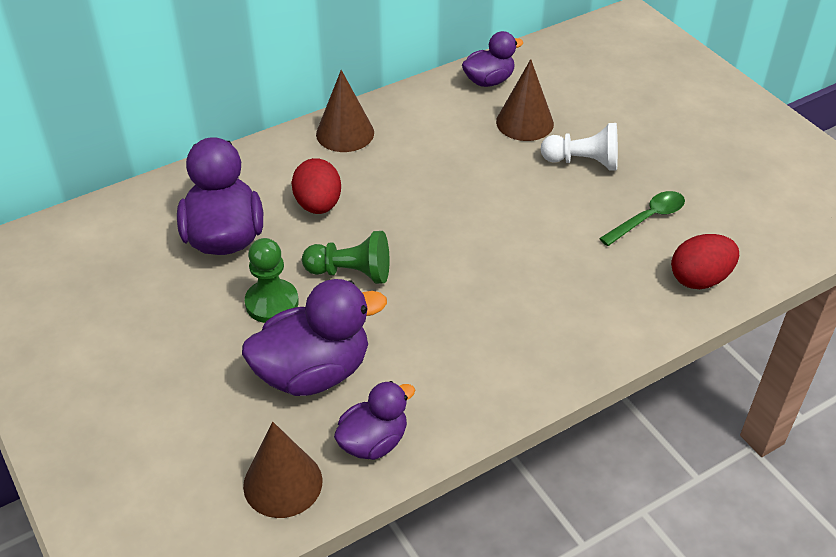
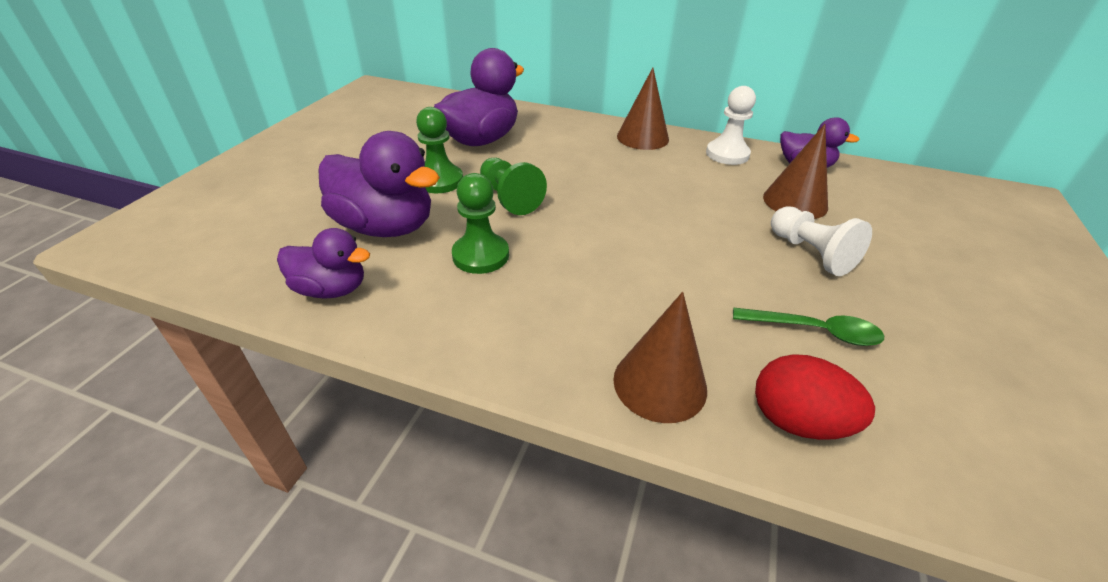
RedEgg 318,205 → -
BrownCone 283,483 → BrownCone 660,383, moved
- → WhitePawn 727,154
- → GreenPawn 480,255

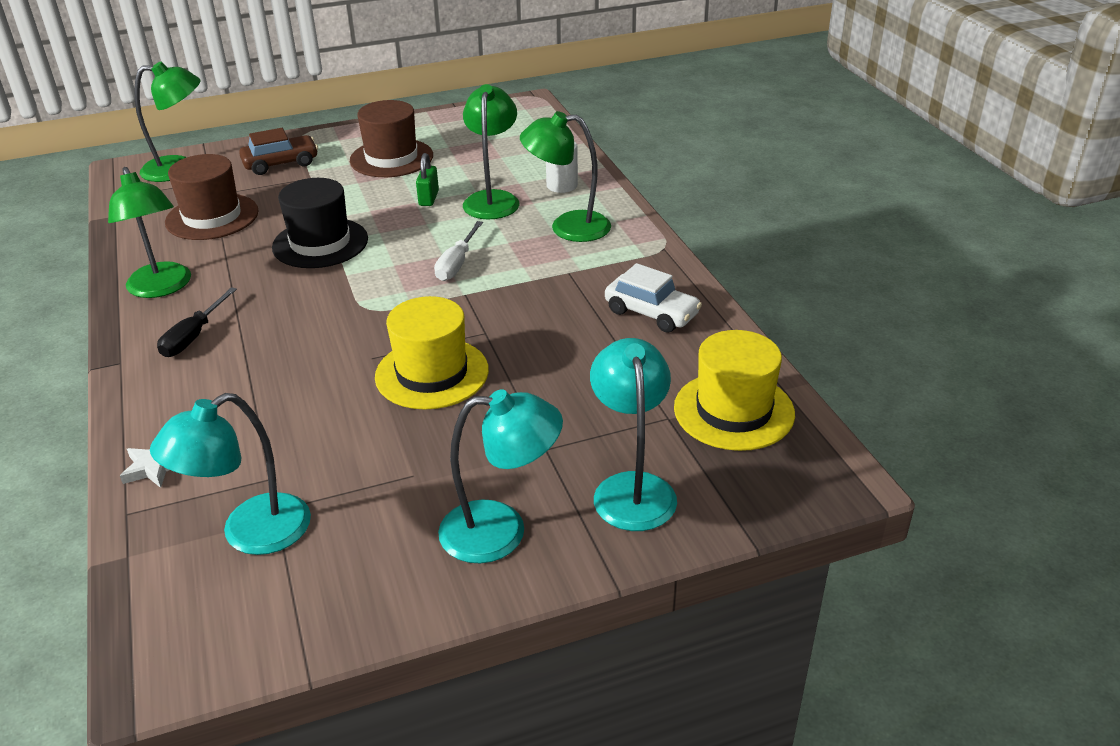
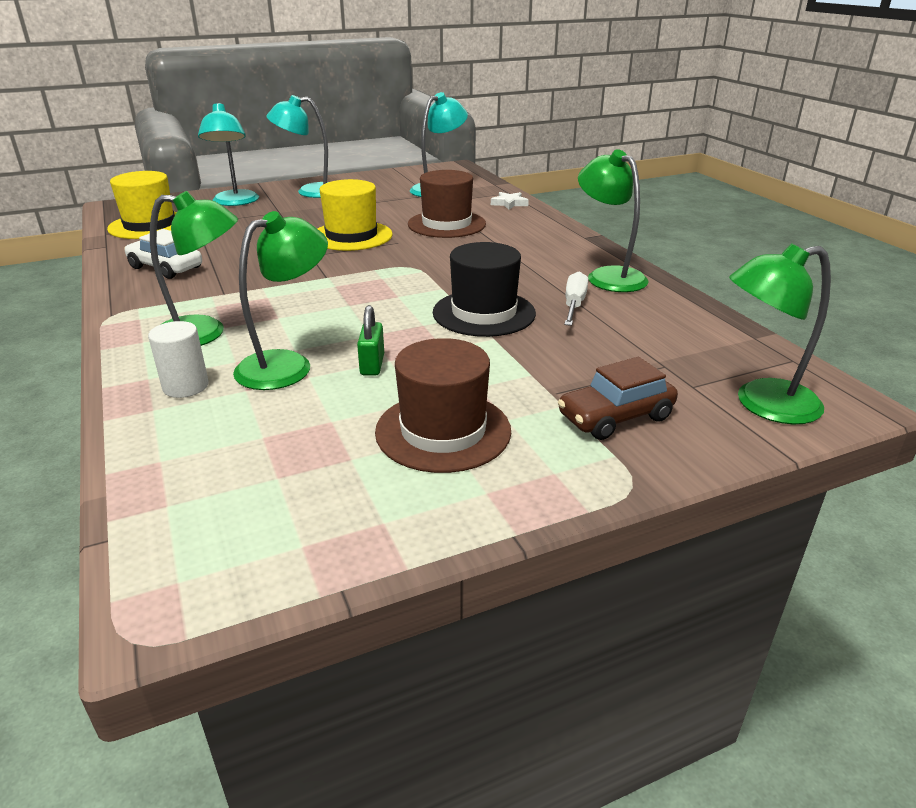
GreenLamp 492,199 → GreenLamp 287,365, 135 degrees counterclockwise
BrownHat 212,217 → BrownHat 446,224, moved
WhiteScrewdriver 457,264 → WhiteScrewdriver 574,305, moved
BlackScrewdriver 193,337 → -

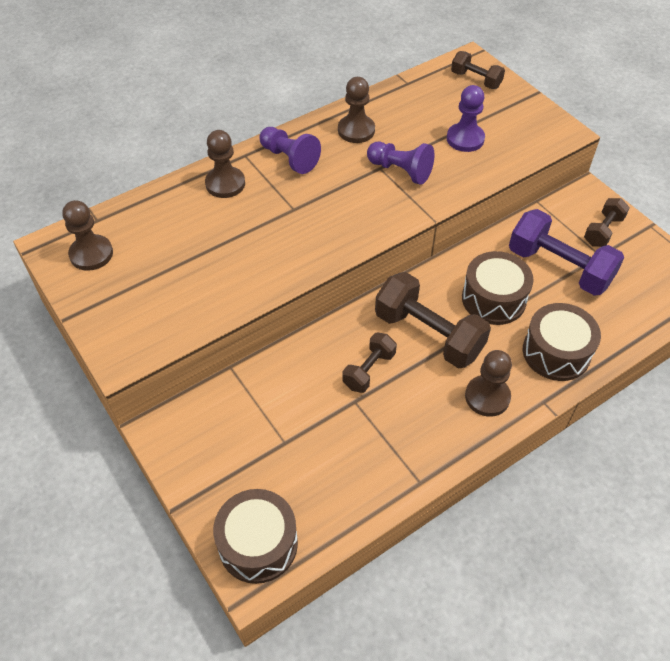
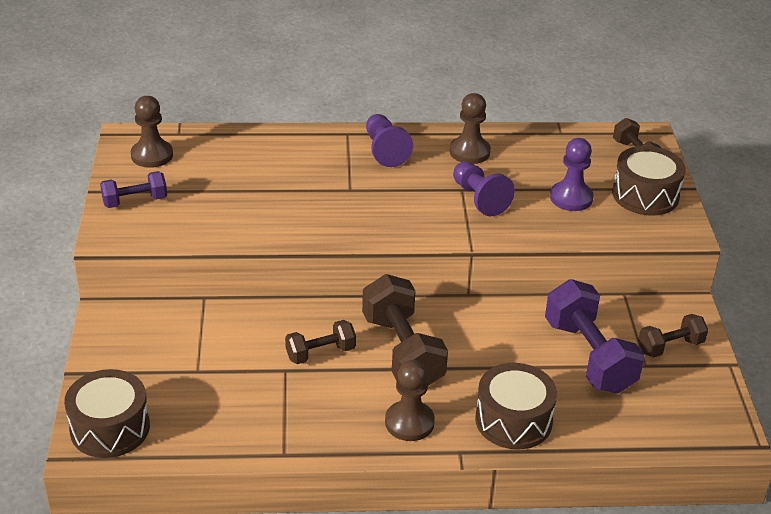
BrownPawn 225,184 → -
BrownDrum 493,299 → BrownDrum 645,195, moved
- → PurpleDumbbell 135,201

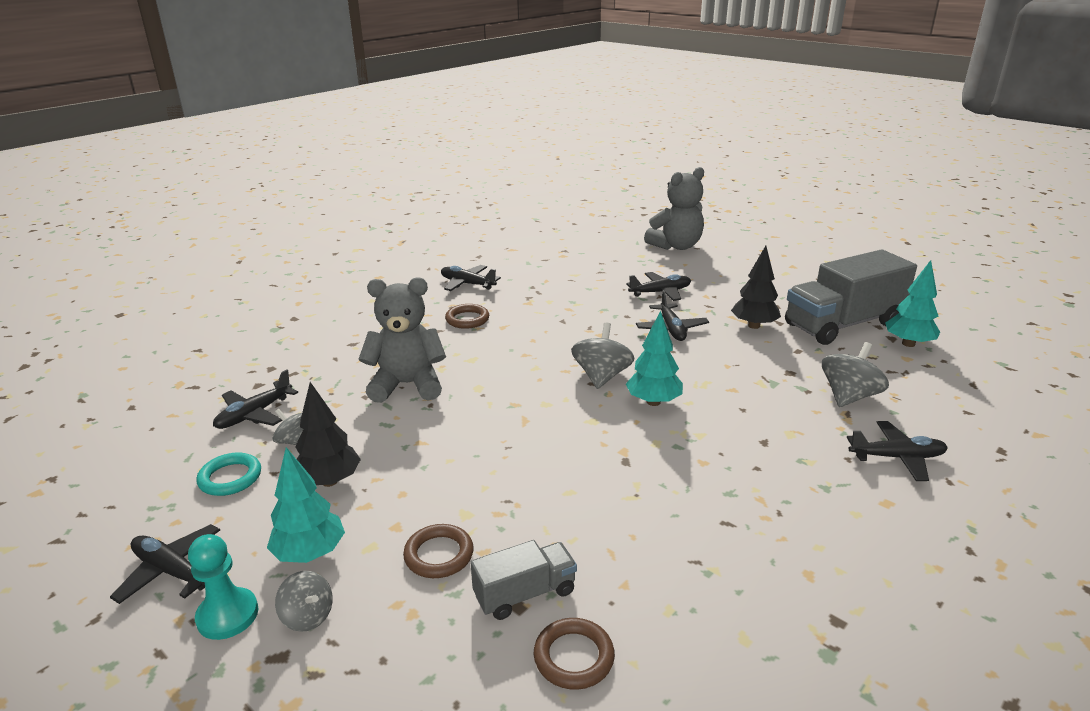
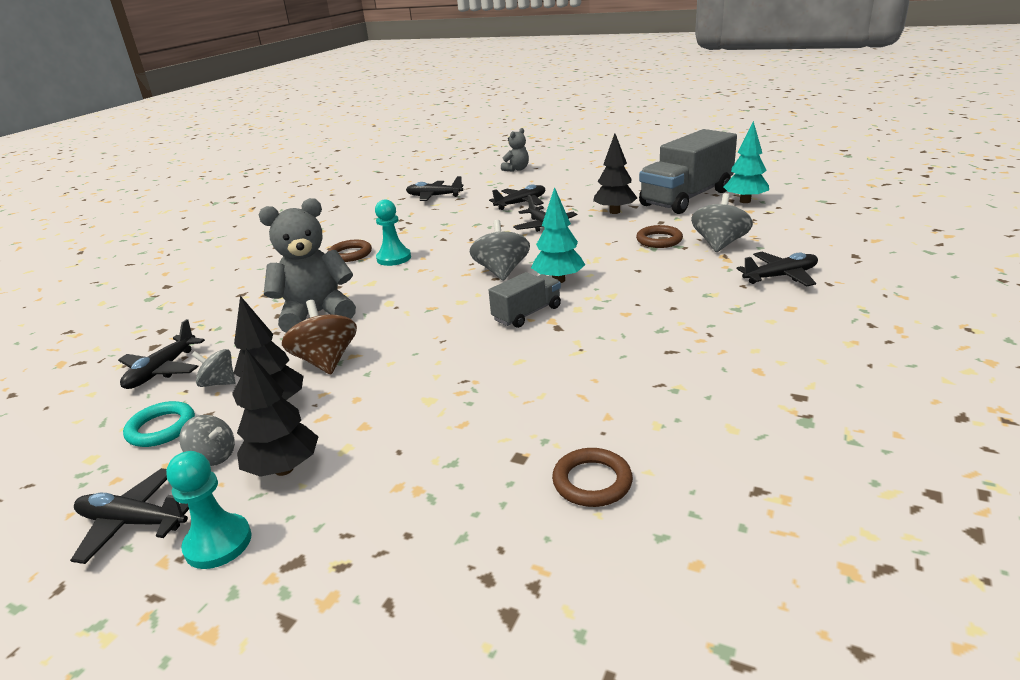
GreyTeddyBear 676,246 → GreyTeddyBear 516,169, x0.54
BlackPlane 467,284 → BlackPlane 434,196, moved
TurquoiseTree 310,553 → BlackTree 284,469
BrownRing 439,555 → BrownRing 659,240, moved
GreyTruck 525,594 → GreyTruck 527,314, moved
GreySpinningTop 308,616 → GreySpinningTop 213,456, moved
- → TurquoisePawn 394,258
- → BrownSpinningTop 326,361

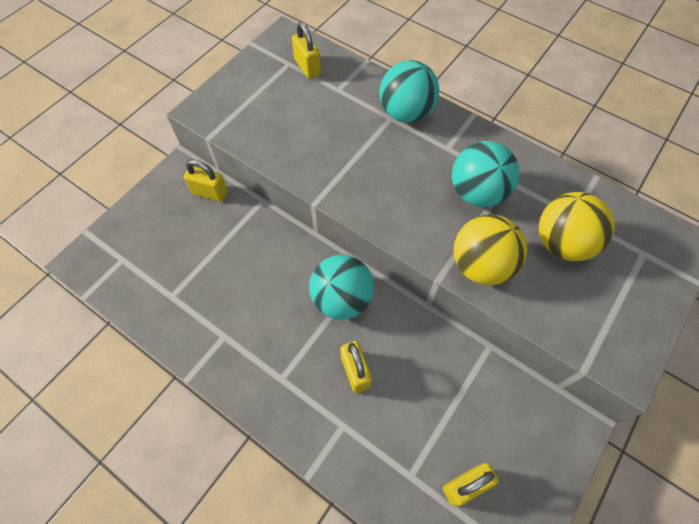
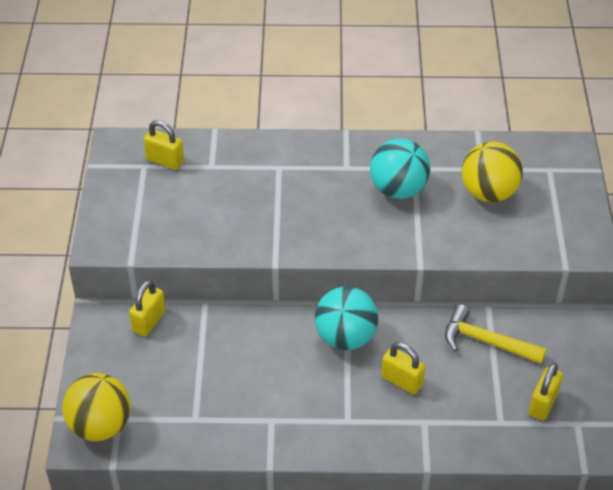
TurquoiseBall 406,113 → -
YellowPadlock 210,193 → YellowPadlock 149,321, 45 degrees counterclockwise
YellowBall 481,265 → YellowBall 100,425, moved
- → YellowHammer 486,341

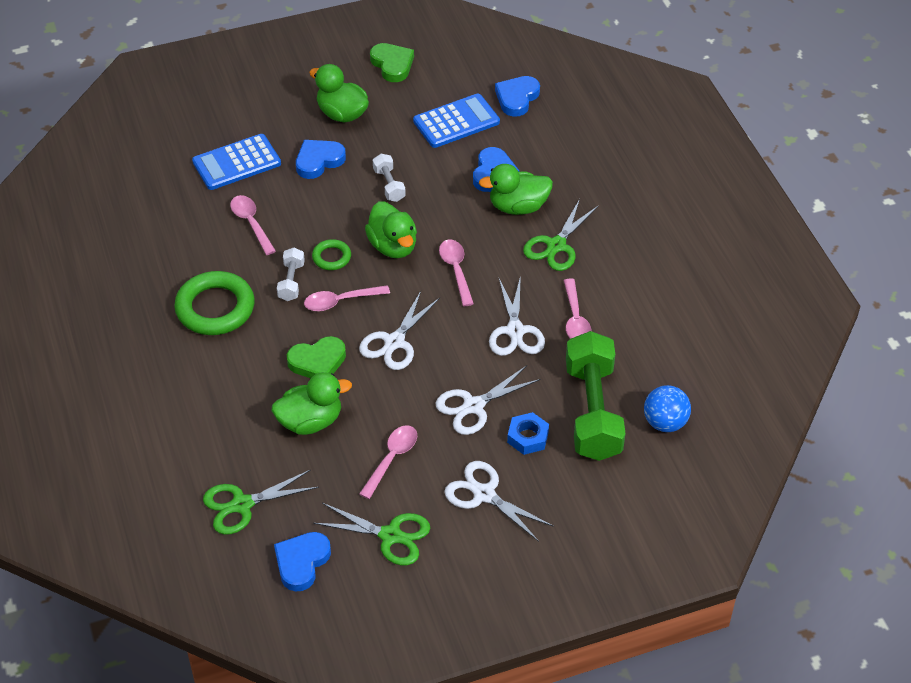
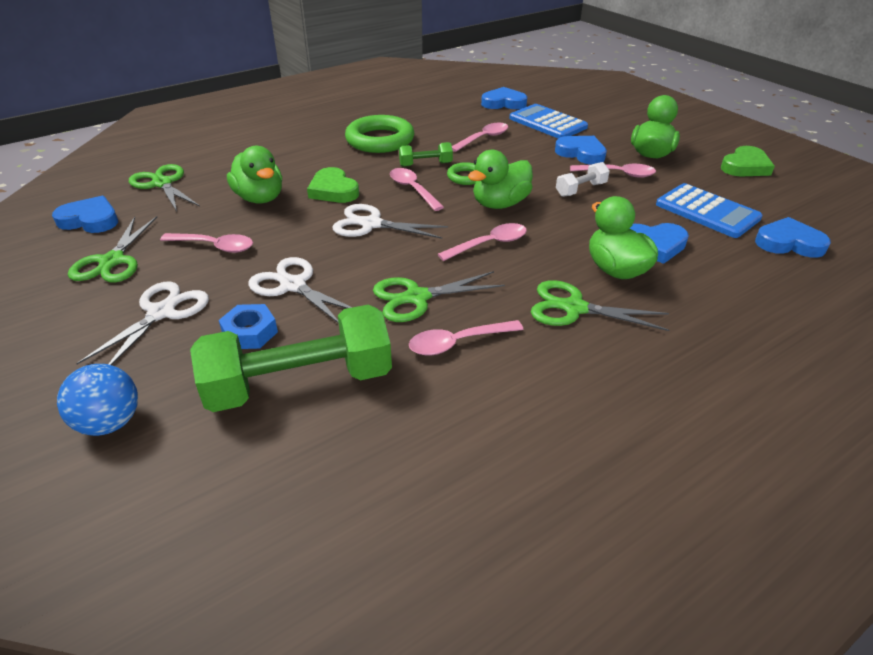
WhiteDumbbell 291,281 → GreenDumbbell 425,164
WhiteScissors 515,331 → GreenScissors 417,298
BlueBall 665,422 → BlueBall 110,423, moved
- → BlueHeart 503,103
- → PinkSpoon 618,174

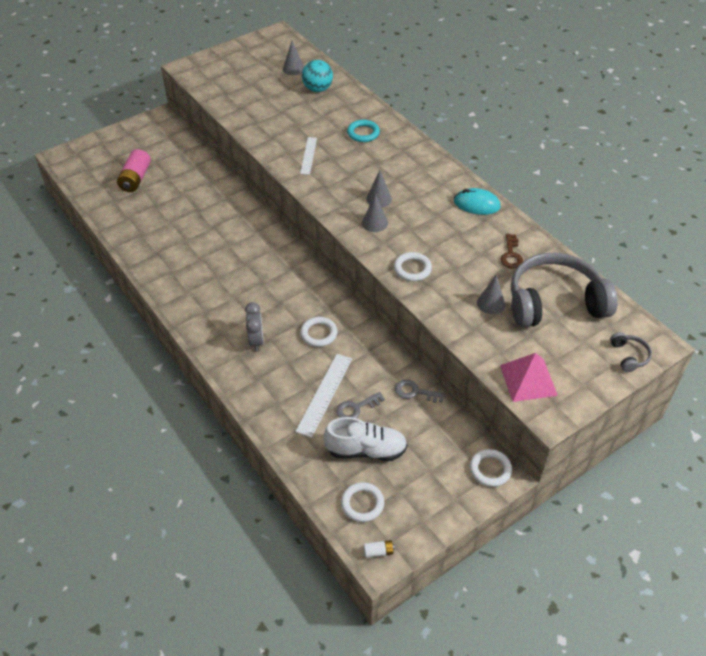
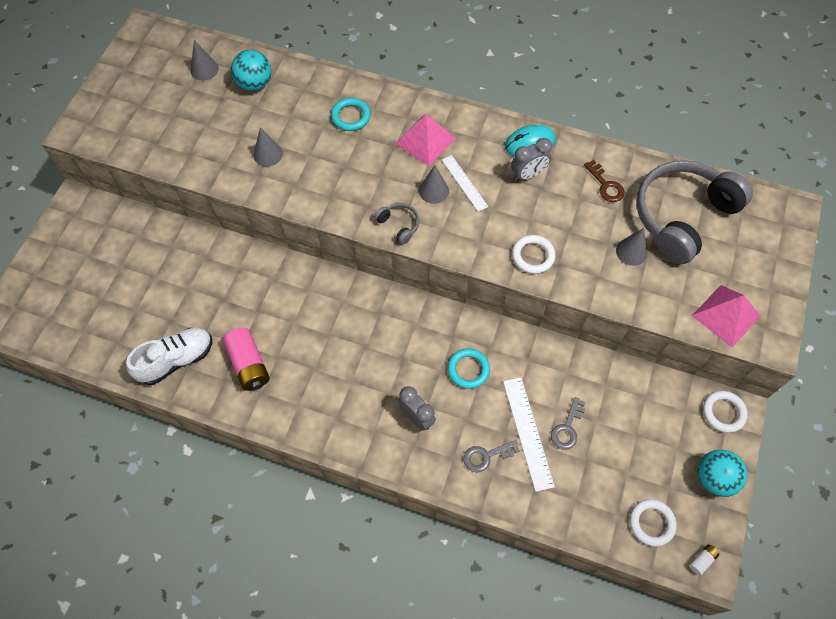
WhiteRuler 308,155 → WhiteRuler 464,183, moved
PinkBattery 135,179 → PinkBattery 249,364, moved
GreyCone 374,223 → GreyCone 268,154, moved
WhiteRing 319,333 → TurquoiseRing 468,369
GreyHeadphones 629,356 → GreyHeadphones 399,225, moved
GreyKey 415,392 → GreyKey 486,456, moved
WhiteShoe 366,450 → WhiteShoe 176,360, moved
- → PinkPyramid 425,141
- → GreyClock 528,175
- → TurquoiseBall 714,478

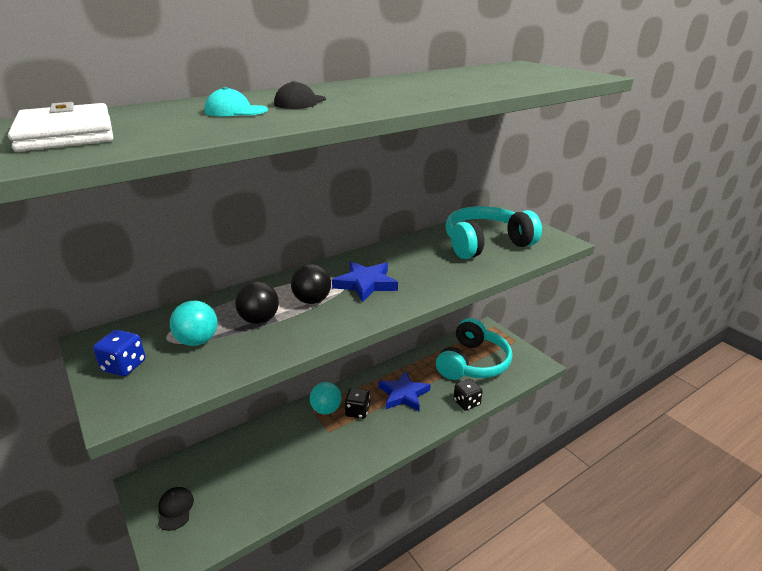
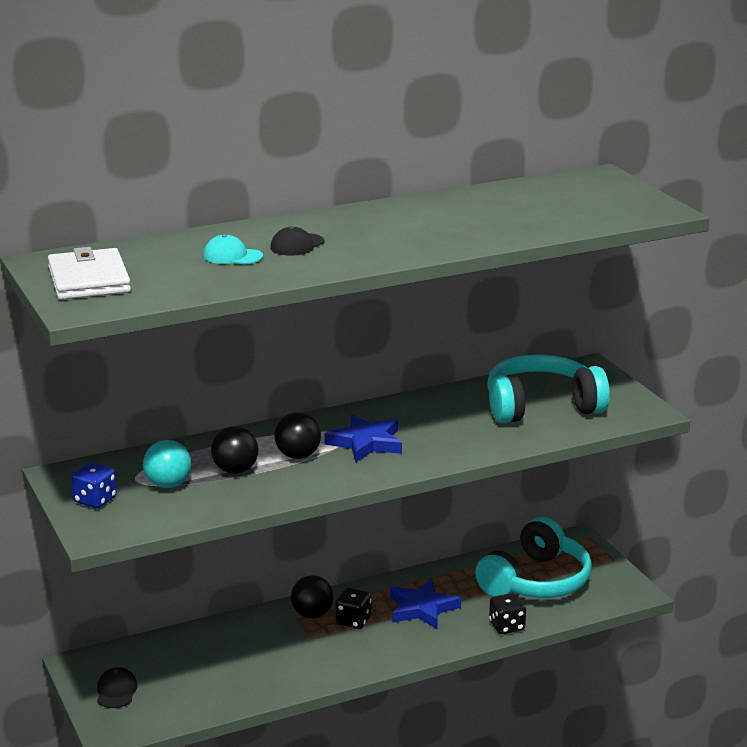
TurquoiseBall 326,409 → BlackBall 312,614

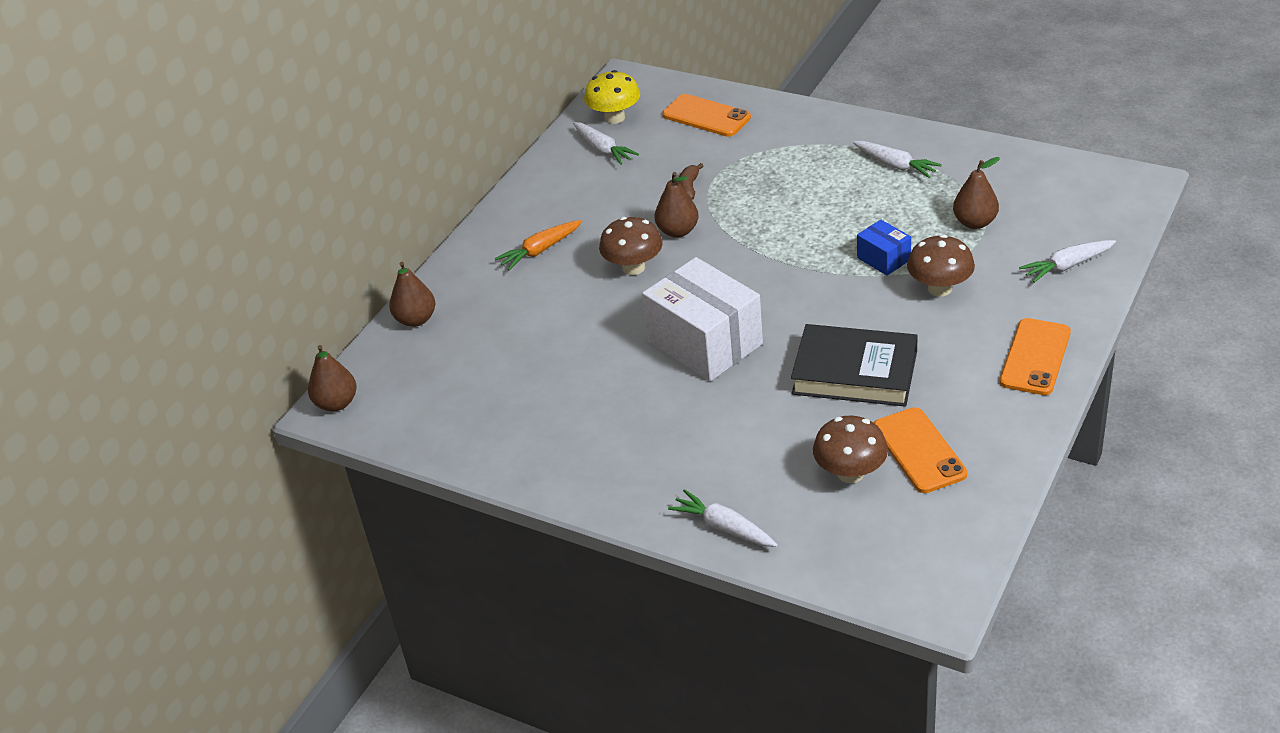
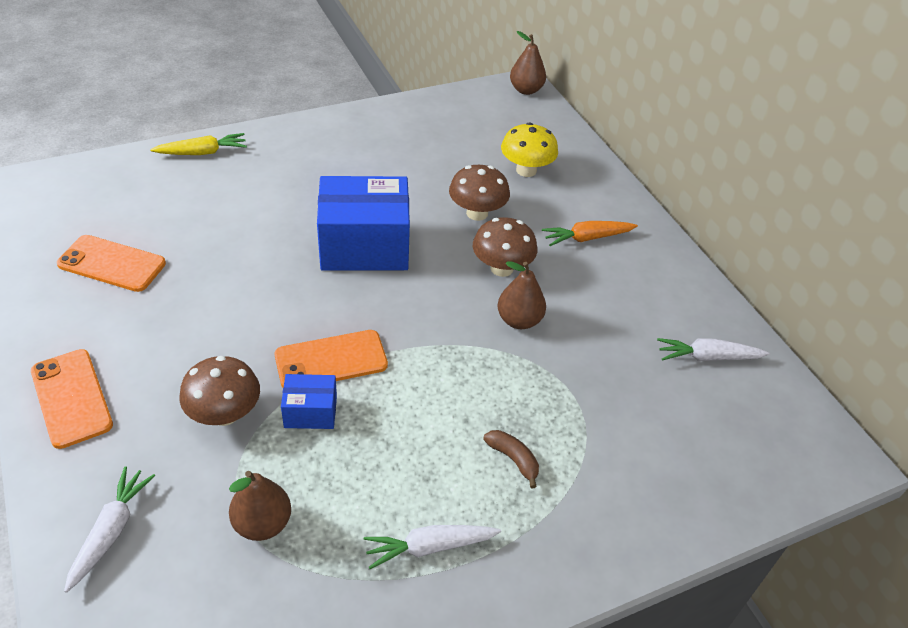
YellowMushroom 614,117 → YellowMushroom 526,170, moved
OrangePhone 706,116 → OrangePhone 331,360, moved
BrownBanana 689,188 → BrownBanana 513,459, moved
OrangeCarrot 540,251 → OrangeCarrot 587,238, 105 degrees counterclockwise
WhiteBox 705,343 → BlueBox 364,246
BrownPear 416,319 → -
BlackBook 854,372 → -
BrownMushroom 850,473 → BrownMushroom 477,213, moved
WhiteCarrot 724,527 → YellowCarrot 202,152

